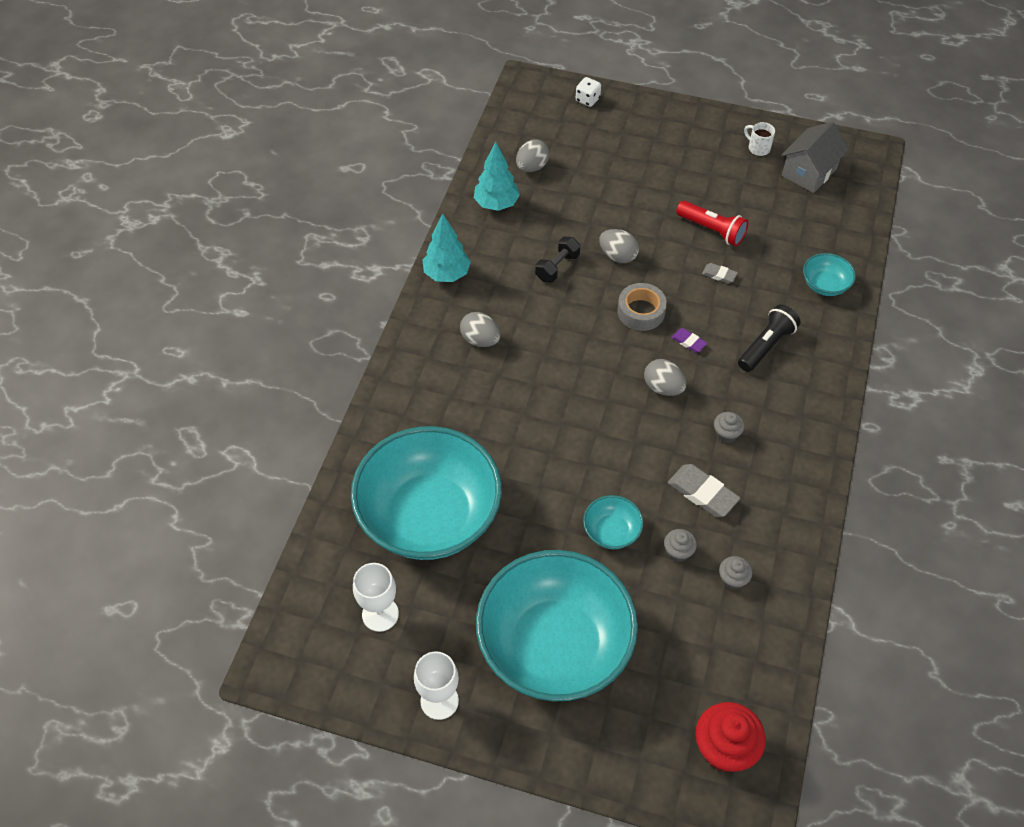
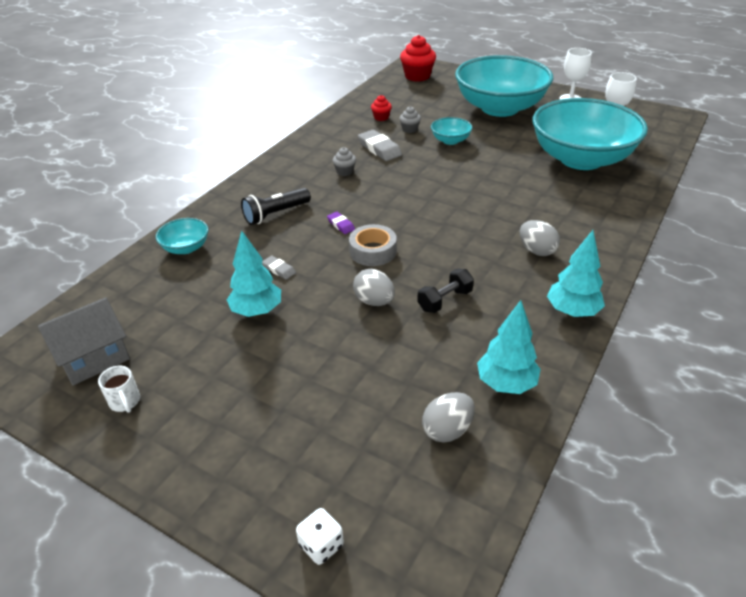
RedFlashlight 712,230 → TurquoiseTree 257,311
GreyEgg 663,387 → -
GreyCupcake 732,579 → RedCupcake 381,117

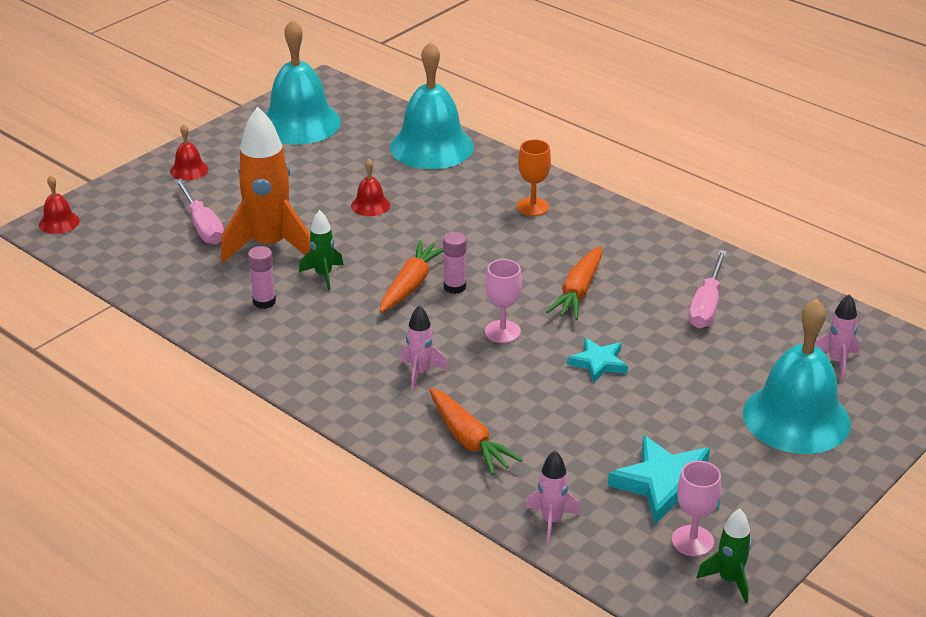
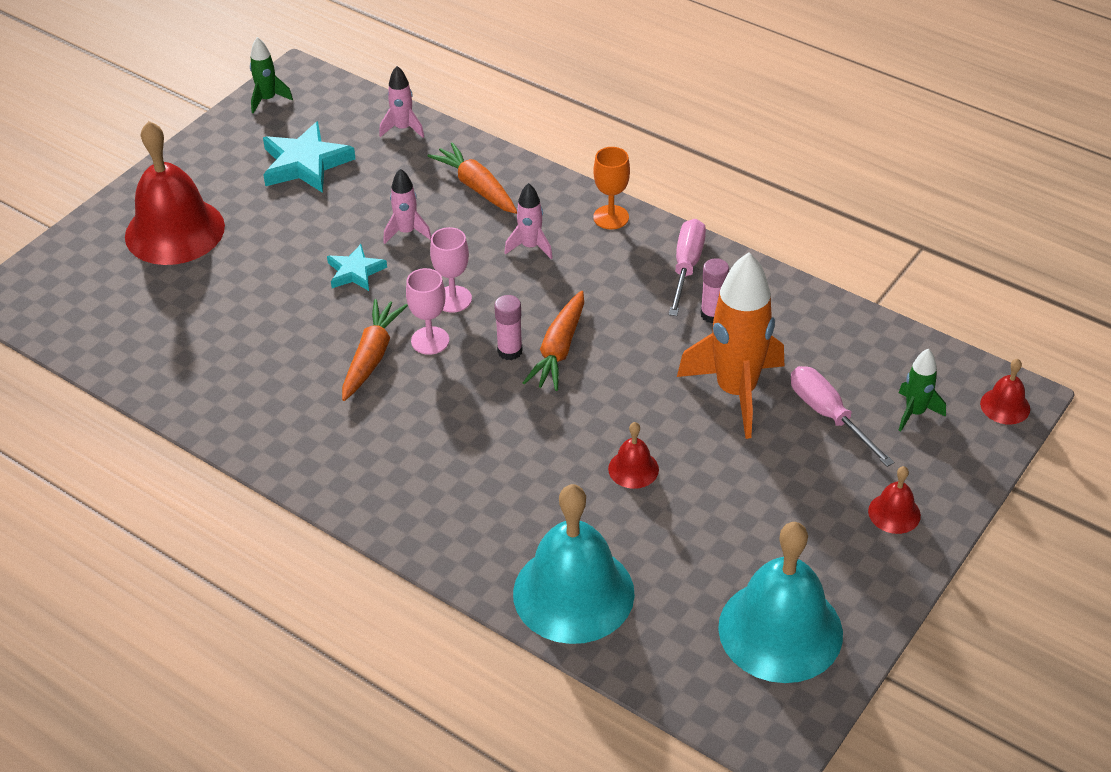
OrangeGoblet 533,207 → OrangeGoblet 611,217, moved
GreenRocket 323,275 → GreenRocket 915,413, moved
PinkScrewdriver 706,305 → PinkScrewdriver 686,267, moved
PinkRocket 837,361 → PinkRocket 407,232, moved
TurquoiseBell 796,418 → RedBell 174,231
PinkGoblet 692,541 → PinkGoblet 430,340, moved

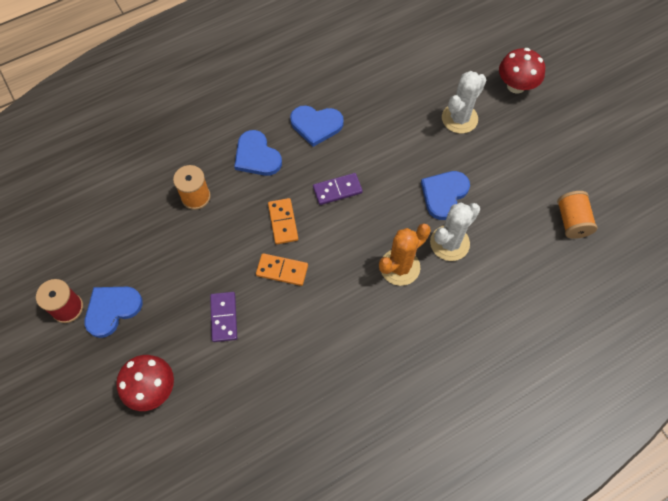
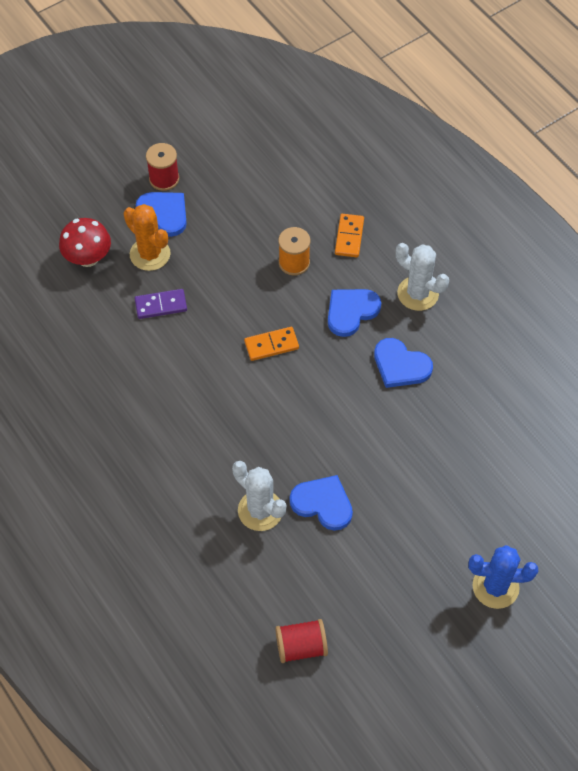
RedMushroom 516,86 → BlueCactus 495,587
WhiteCactus 459,118 → WhiteCactus 418,293, moved
BlueHeart 316,125 → BlueHeart 400,365, 60 degrees counterclockwise
PurpleDomino 337,190 → -
OrangeSpool 572,221 → RedSpool 301,646
OrangeCactus 400,267 → OrangeCactus 150,254, moved
OrangeDomino 282,270 → OrangeDomino 349,237, moved

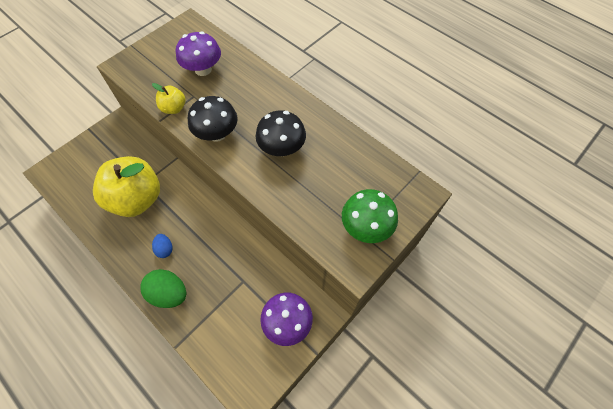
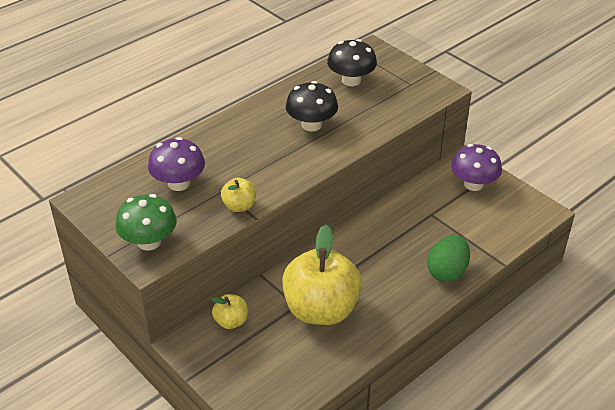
BlackMushroom 217,134 → BlackMushroom 351,80, moved
GreenMushroom 366,227 → GreenMushroom 149,242, moved
BlueEgg 165,249 → -
- → YellowApple 231,321

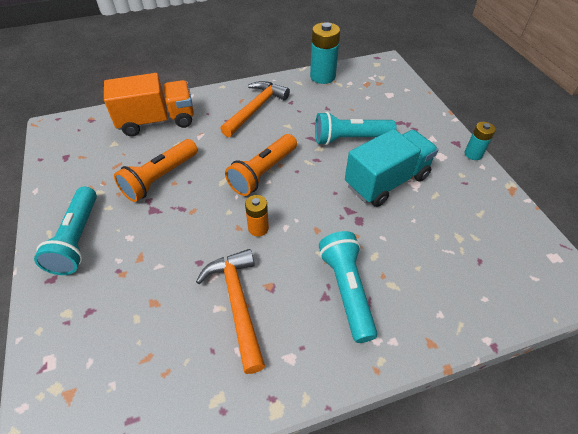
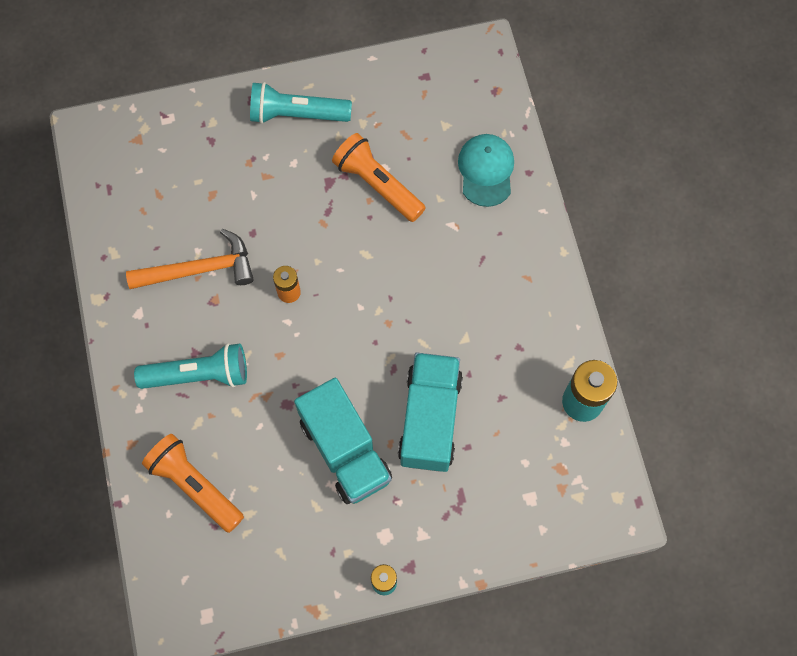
OrangeTruck 157,121 → TurquoiseCap 486,171
OrangeHammer 256,109 → -
TurquoiseFlashlight 350,139 → TurquoiseTruck 430,419
OrangeFlashlight 263,172 → OrangeFlashlight 195,486, moved

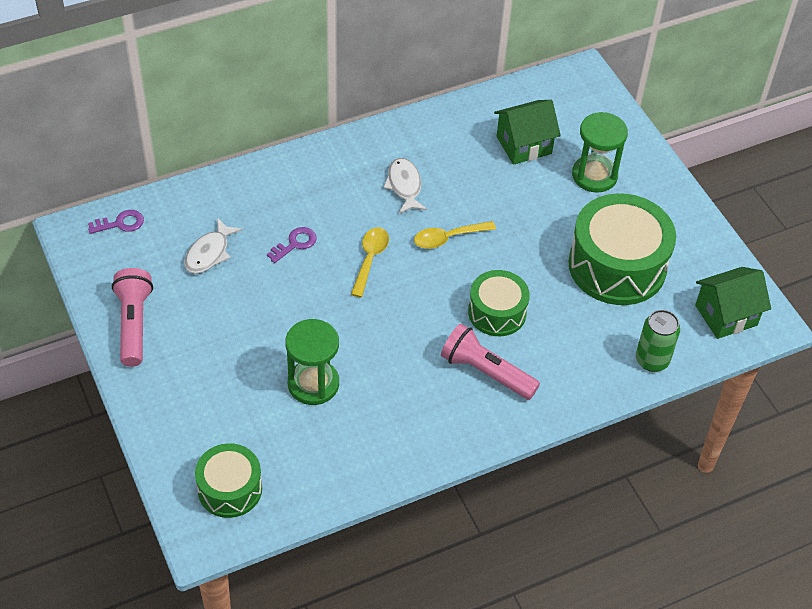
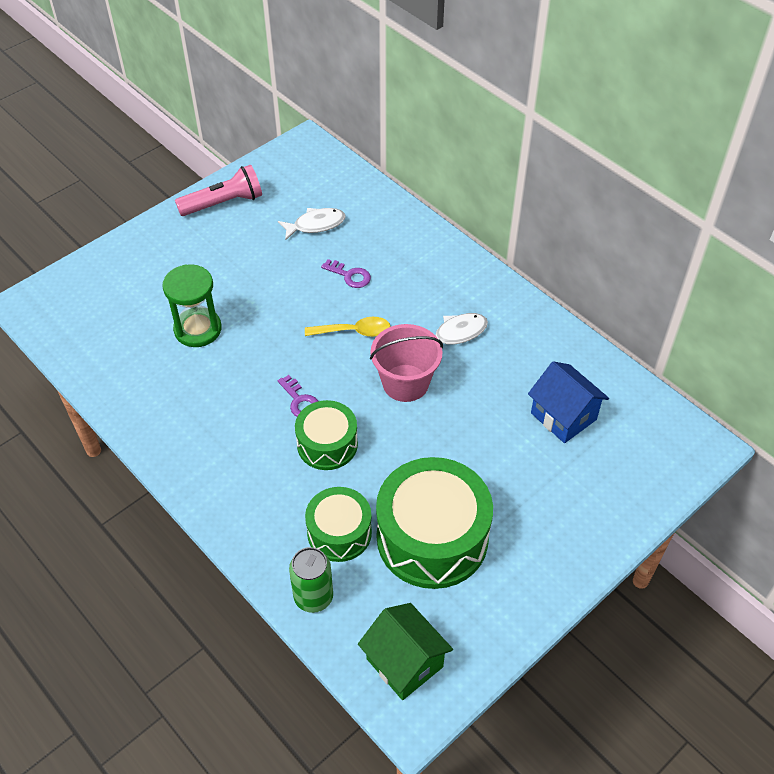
GreenHouse 524,145 → BlueHouse 563,416
GreenHourglass 594,175 → -
PurpleKey 120,223 → PurpleKey 300,401, moved
WhiteFish 209,253 → WhiteFish 316,225, 150 degrees clockwise
YellowSpoon 448,238 → PinkBucket 405,383
PinkFlashlight 486,372 → -
GreenDrum 230,489 → GreenDrum 339,532, moved

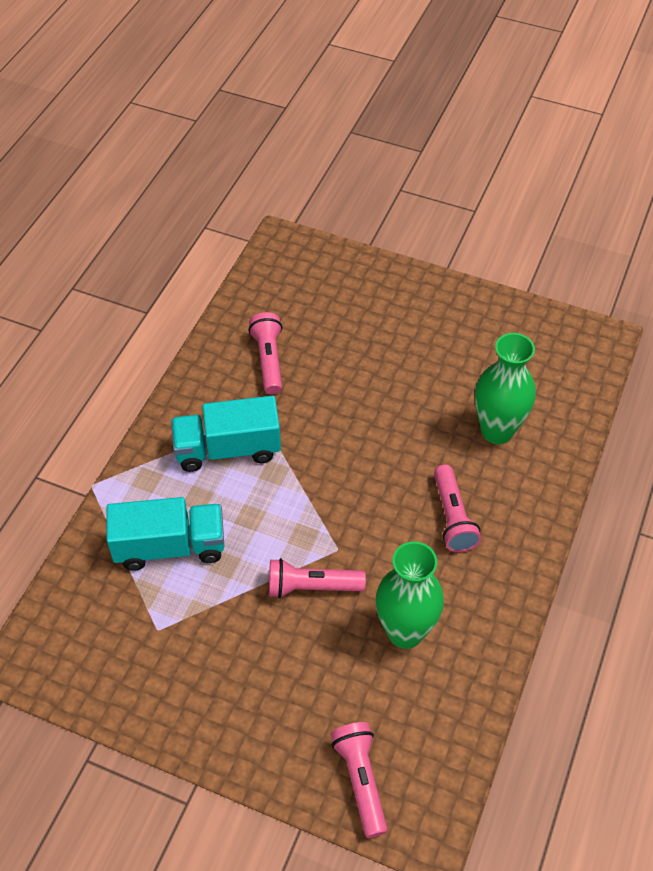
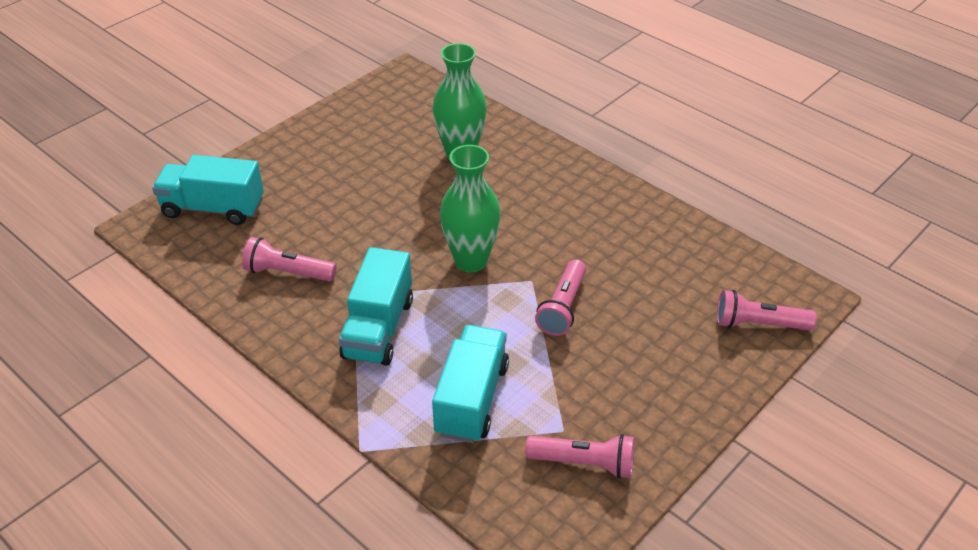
PinkFlashlight 452,517 → PinkFlashlight 584,463, moved
GreenVase 405,632 → GreenVase 471,261, moved
- → TurquoiseTruck 213,208

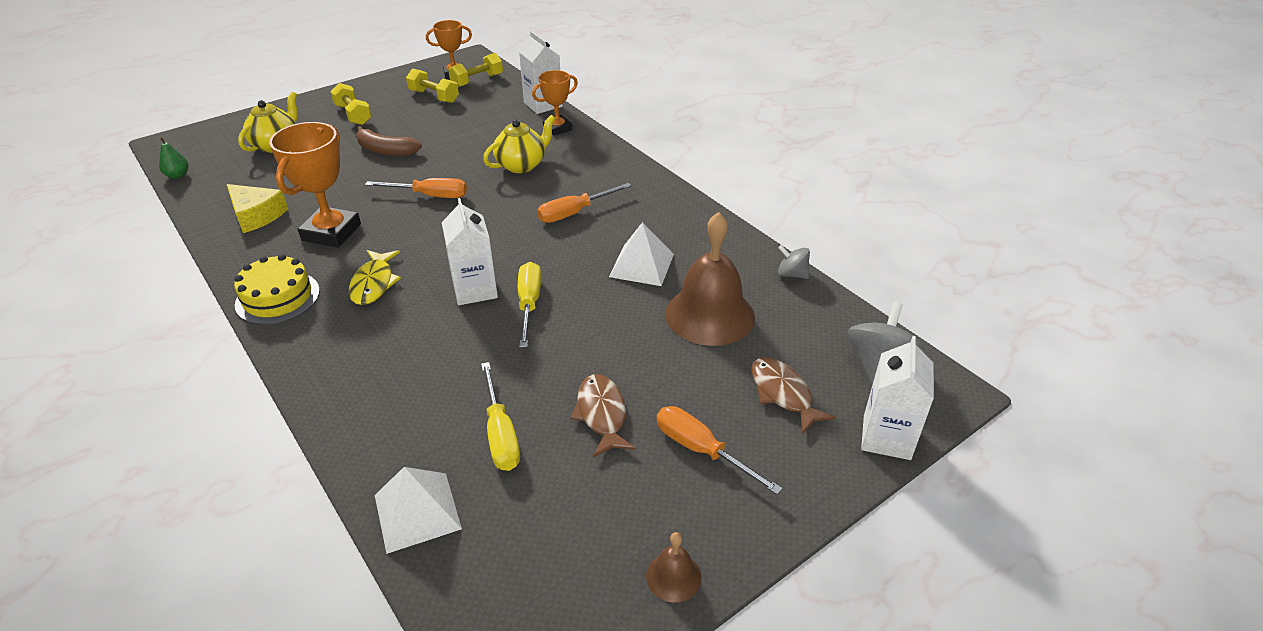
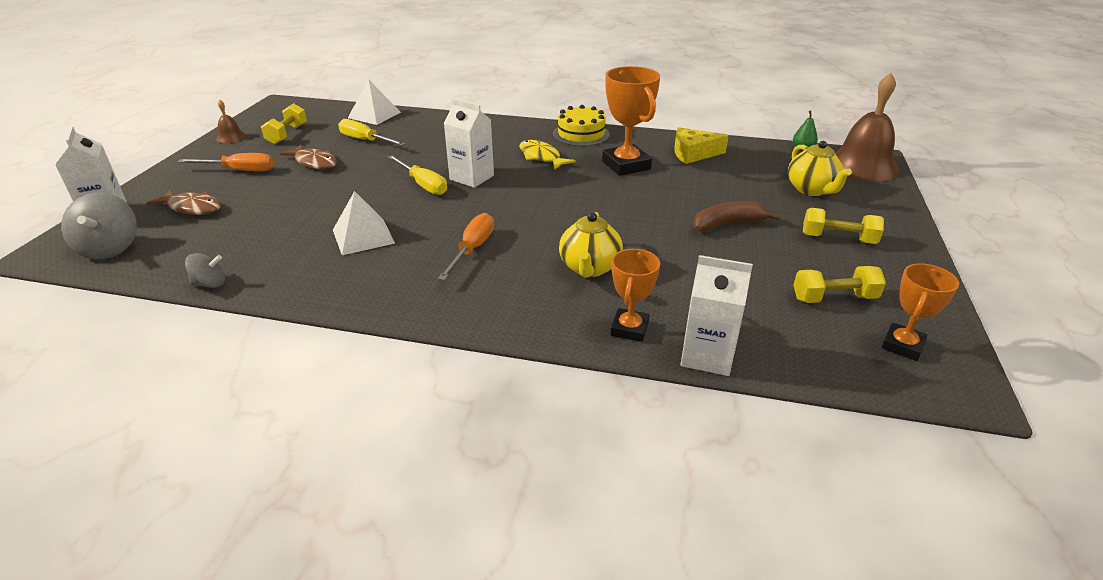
YellowDumbbell 477,81 → YellowDumbbell 287,134, moved
OrangeScrewdriver 430,196 → -
BrownBell 710,315 → BrownBell 862,165, moved

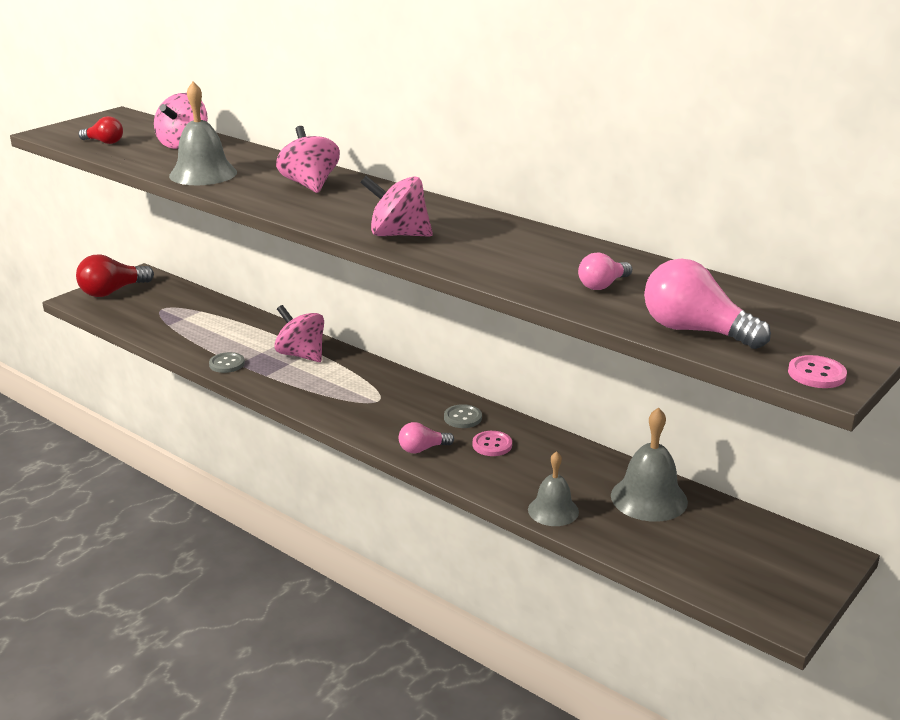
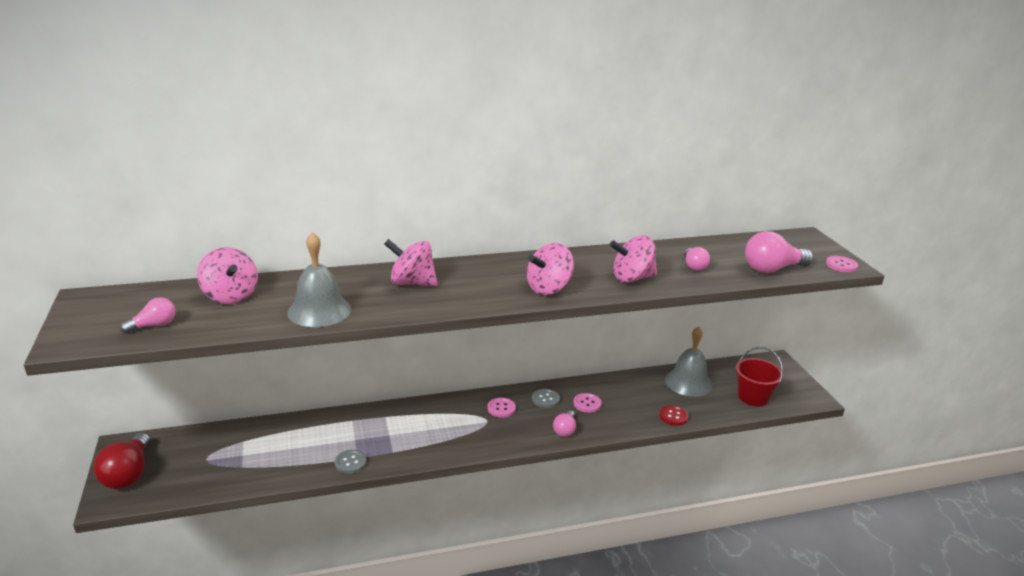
RedLightBulb 104,142 → PinkLightBulb 154,326
PinkSpinningTop 301,355 → PinkSpinningTop 632,278, moved
GreyBell 553,510 → RedButton 673,416
- → RedBucket 753,397
- → PinkButton 501,408

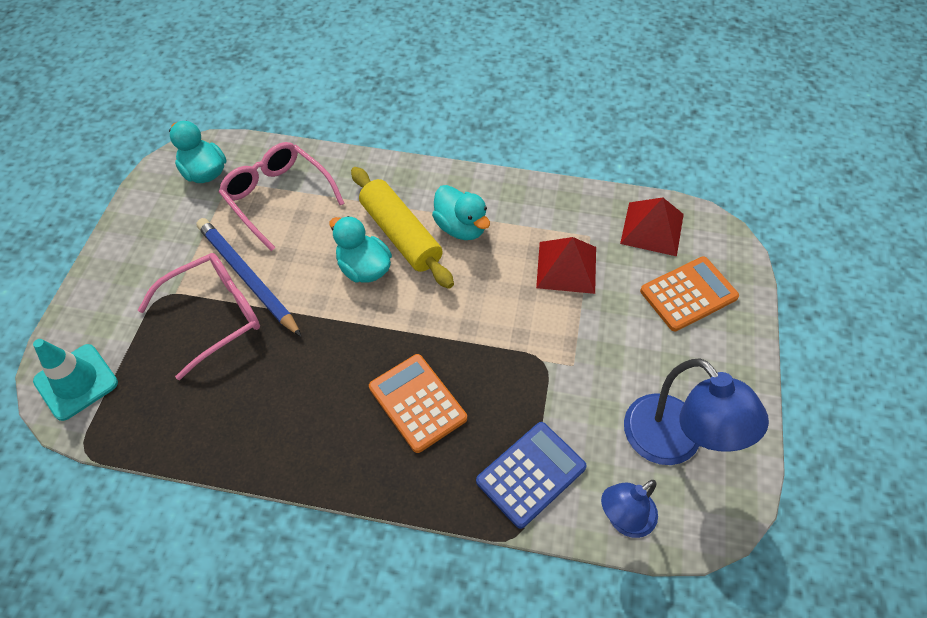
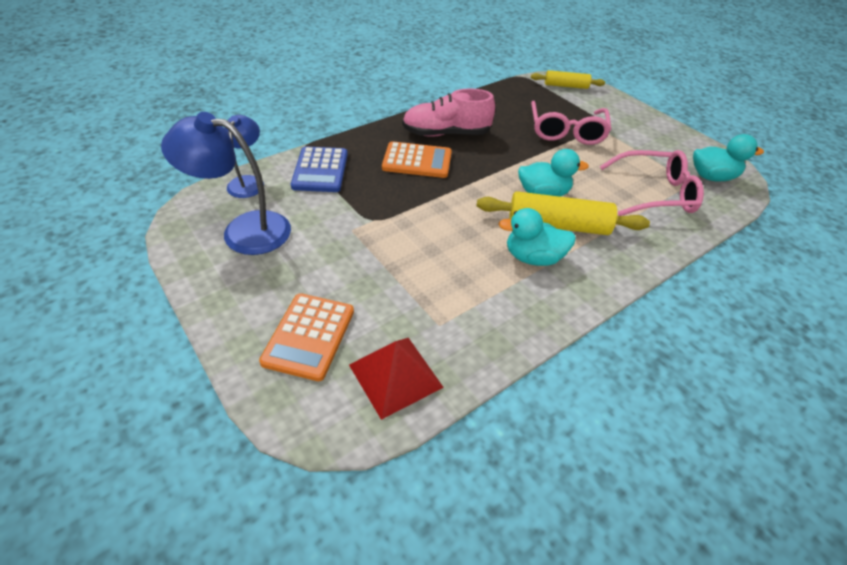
BluePencil 247,277 → -
RedPyramid 566,267 → -
TurquoiseTrafficCone 76,382 → YellowRollingPin 566,86
- → PinkShoe 446,134

